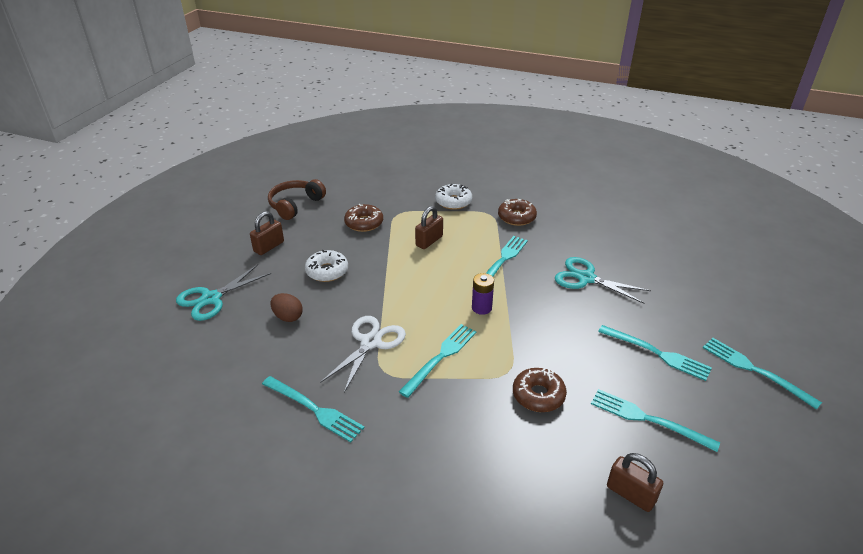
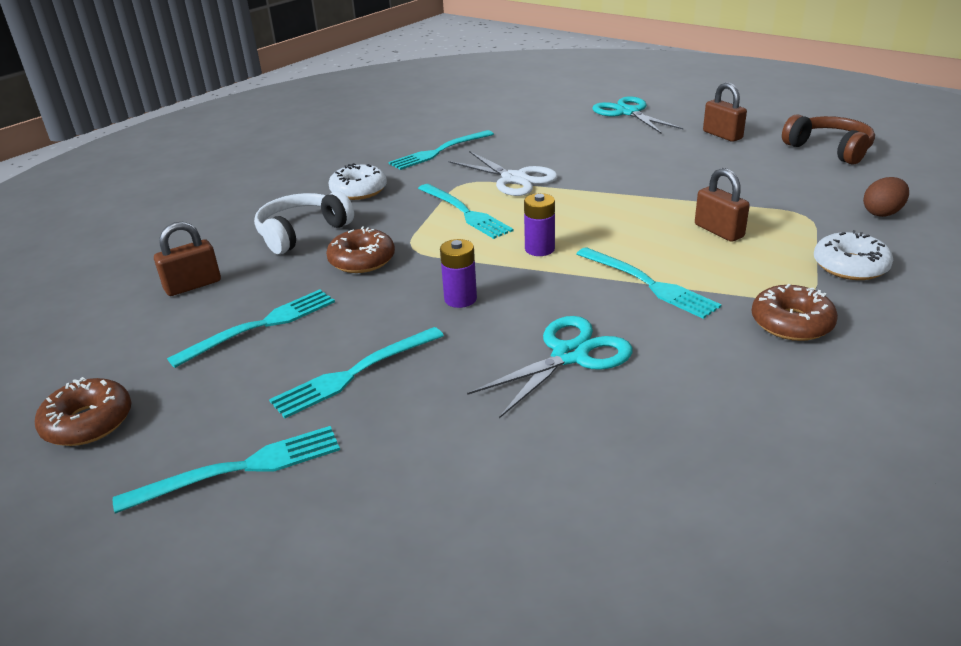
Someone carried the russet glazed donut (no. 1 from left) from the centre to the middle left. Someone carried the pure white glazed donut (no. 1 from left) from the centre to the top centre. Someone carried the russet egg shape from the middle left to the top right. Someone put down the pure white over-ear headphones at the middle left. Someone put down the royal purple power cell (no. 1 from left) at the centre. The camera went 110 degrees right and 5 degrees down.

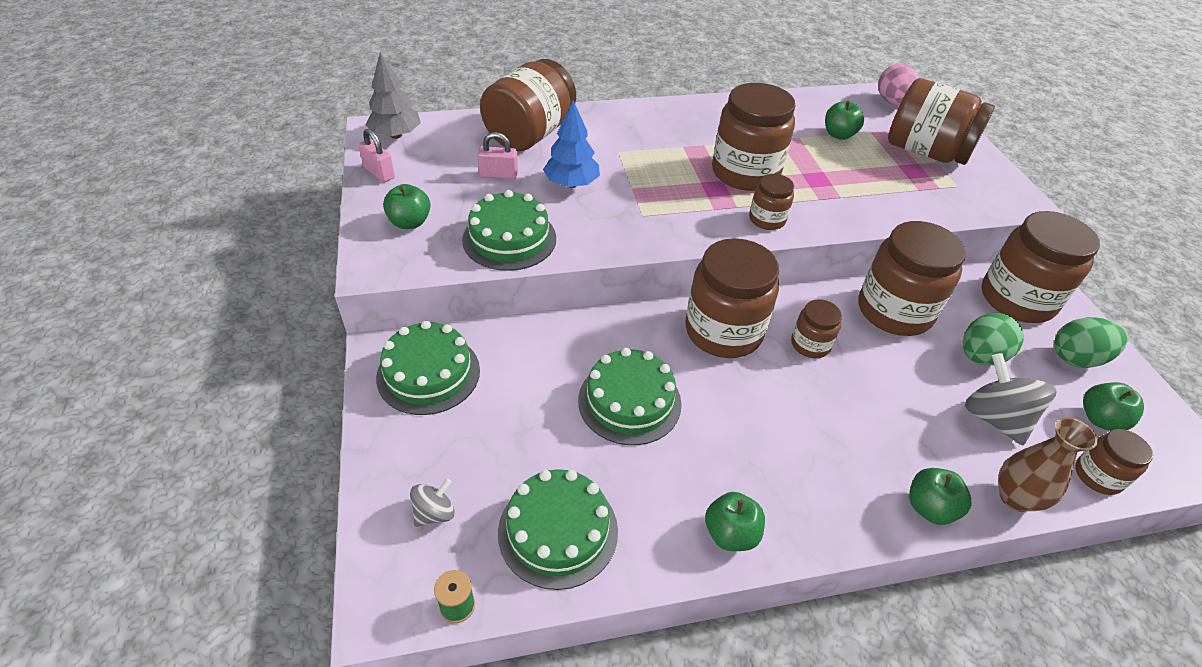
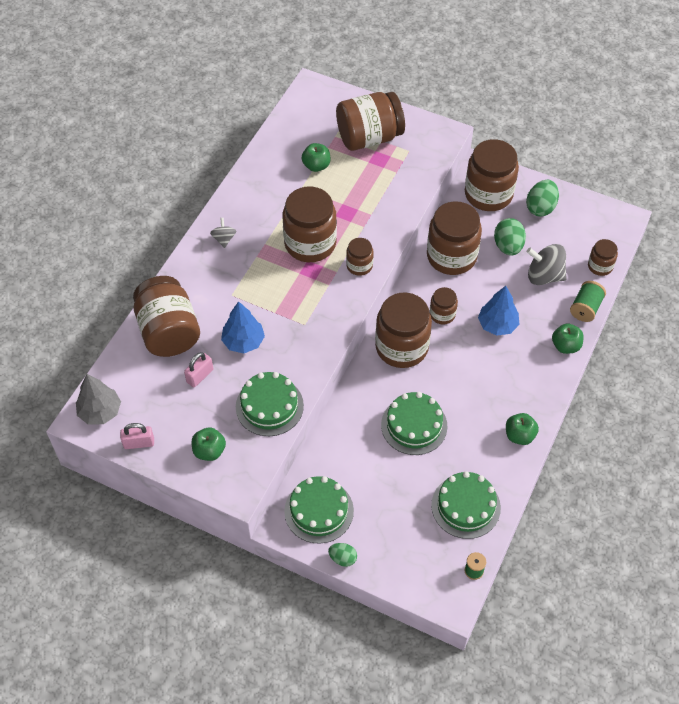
Someone took away the pink egg shape at the top right. Someone took away the emerald apple (no. 5 from left) at the middle right. Someone swapped the russet tall vase at the bottom right for the emerald bobbin (no. 2 from left) at the middle right. Someone carried the gray toy top (no. 1 from left) from the bottom centre to the top left. Someone put down the cobalt toy tree (no. 2 from left) at the middle right. Someone put down the emerald egg shape (no. 1 from left) at the bottom centre. The camera went 50 degrees left and 10 degrees up.

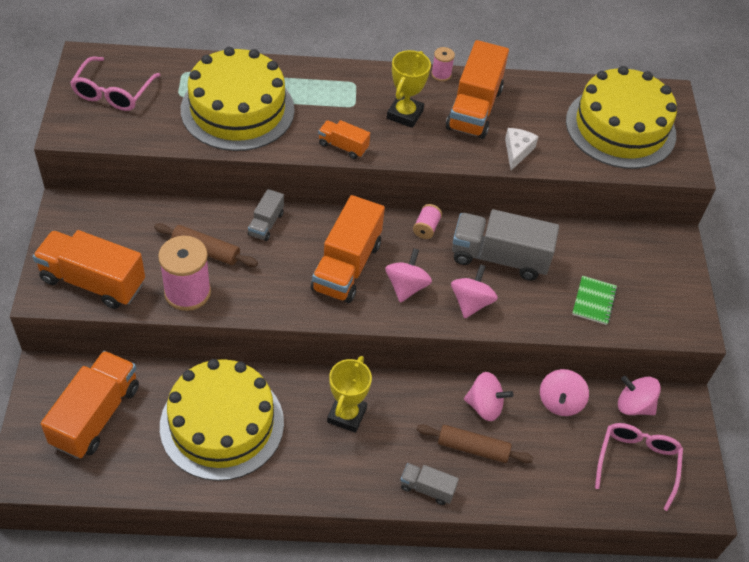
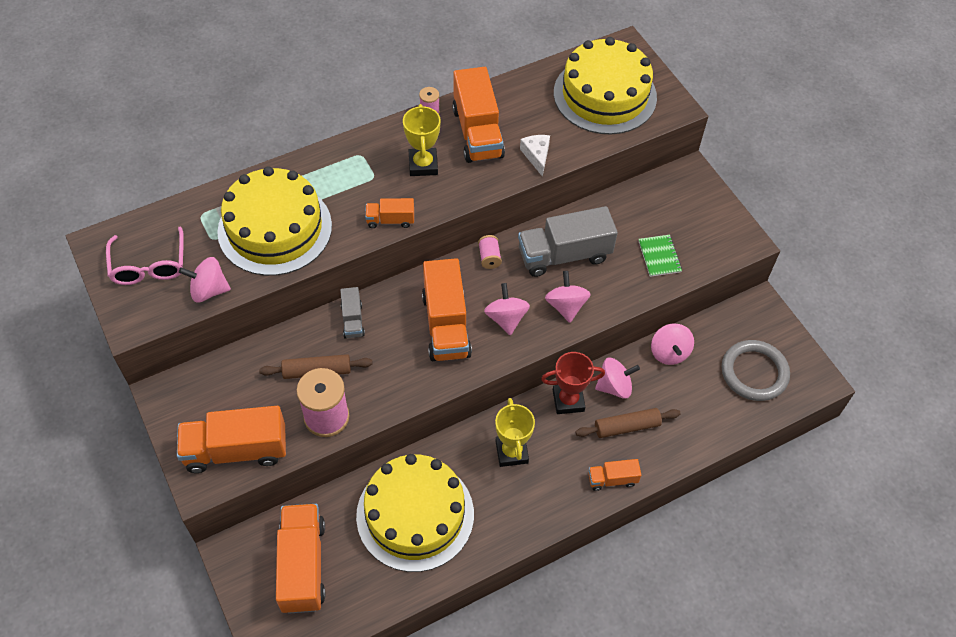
Someone carried the pink toy top (no. 5 from left in the first image) from the bottom right to the middle left. Someone swapped the pink spectacles (no. 2 from left) at the bottom right for the gray torus at the middle right. Someone repainted the gray truck (no. 2 from left) at the bottom centre, which became the orange truck (no. 6 from left) at the bottom centre. Someone put down the red prize cup at the centre. The camera went 25 degrees left and 5 degrees up.

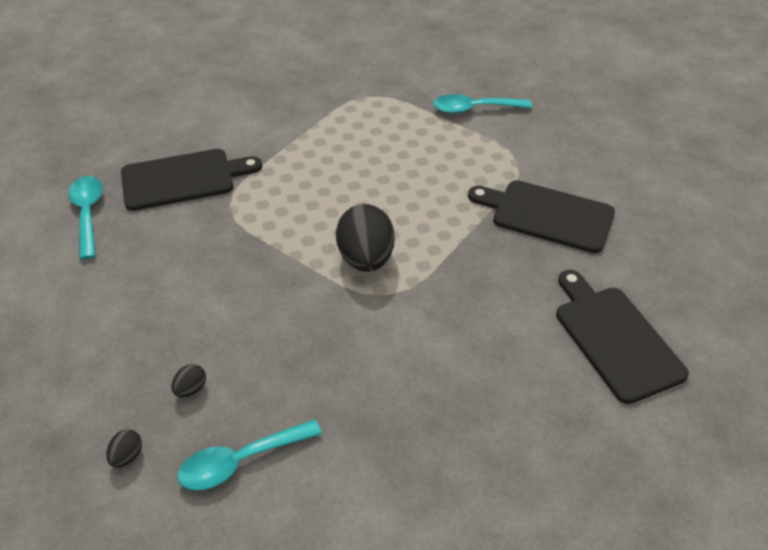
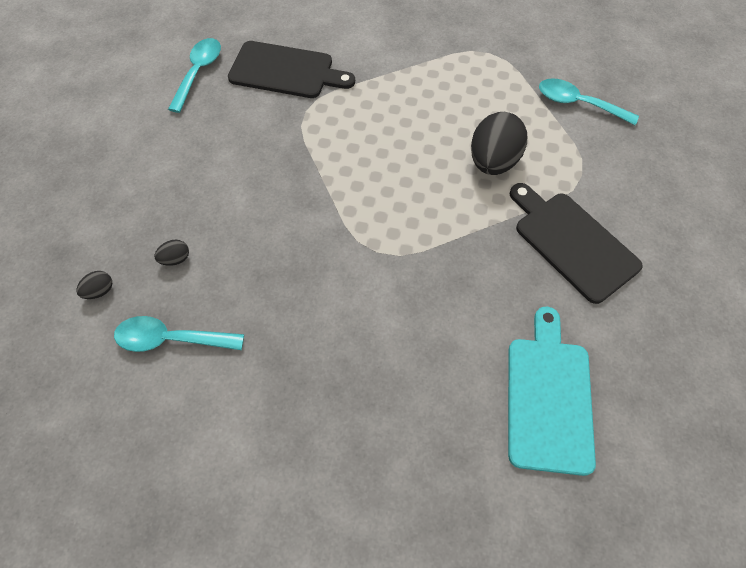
Someone carried the jet-black egg shape (no. 3 from left) from the centre to the top right. Someone repainted the jet-black bread board (no. 3 from left) at the middle right, which became the turquoise bread board at the bottom right. The camera went 30 degrees right and 15 degrees up.

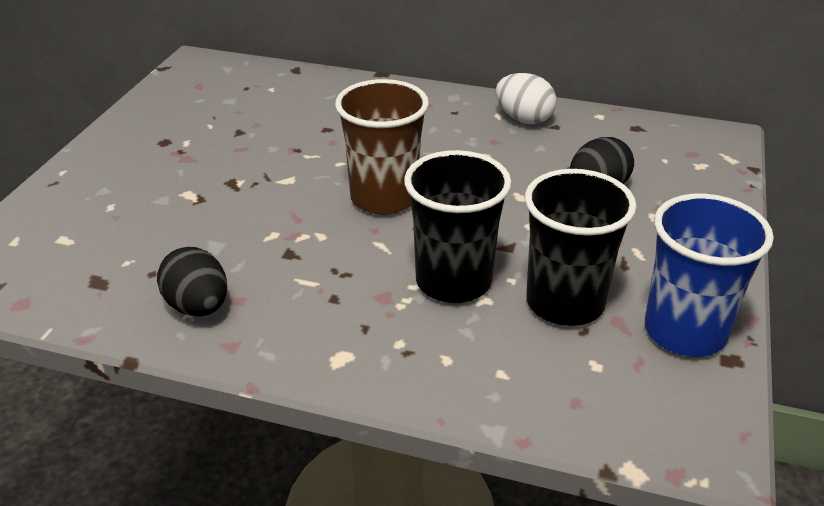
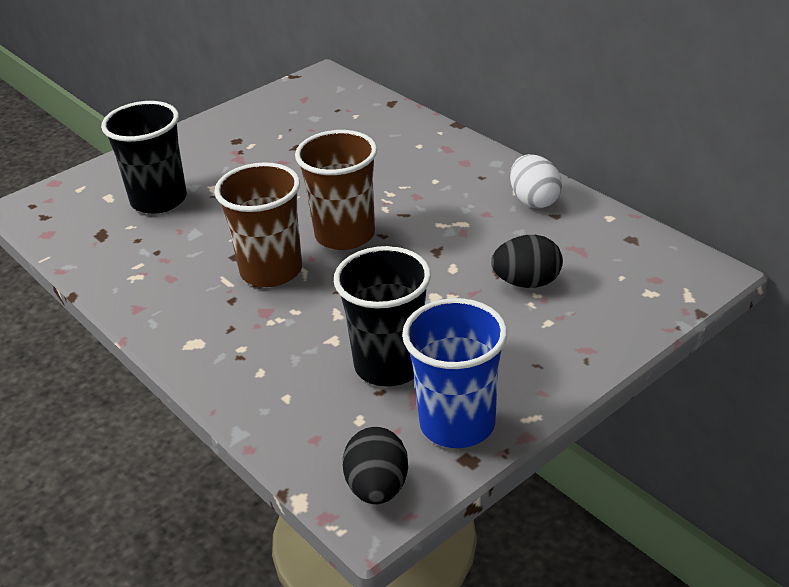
Someone carried the jet-black cup (no. 1 from left) from the centre to the top left. Someone carried the jet-black egg shape (no. 1 from left) from the middle left to the bottom centre. Someone put down the russet cup (no. 1 from left) at the middle left. The camera went 35 degrees right and 0 degrees up.

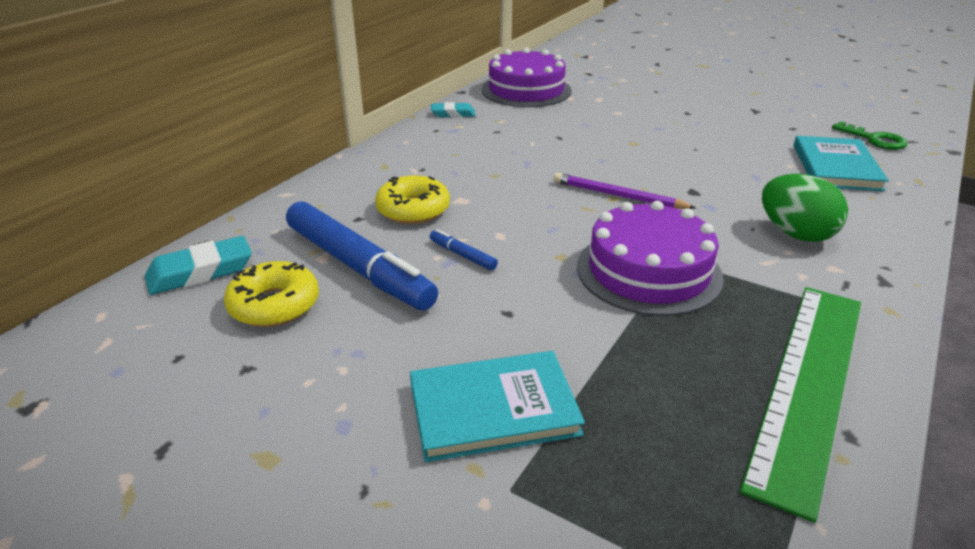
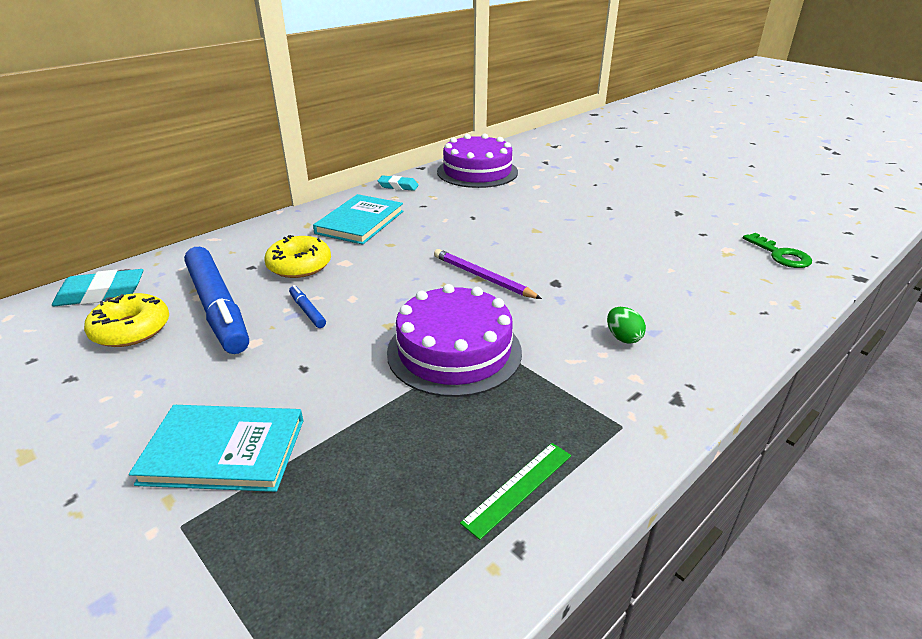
Someone carried the turquoise hardback (no. 2 from left) from the top right to the centre. Someone scaled the emerald egg shape at the middle right by 0.53. Someone scaled the emerald measuring stick at the bottom right by 0.43. The camera went 15 degrees right and 0 degrees up.

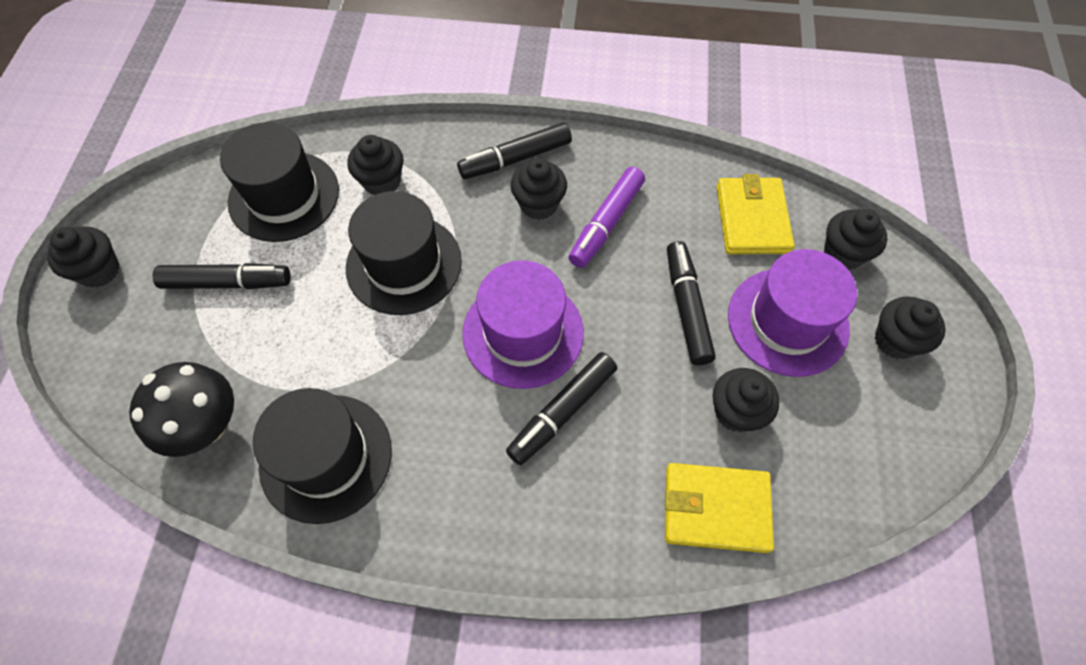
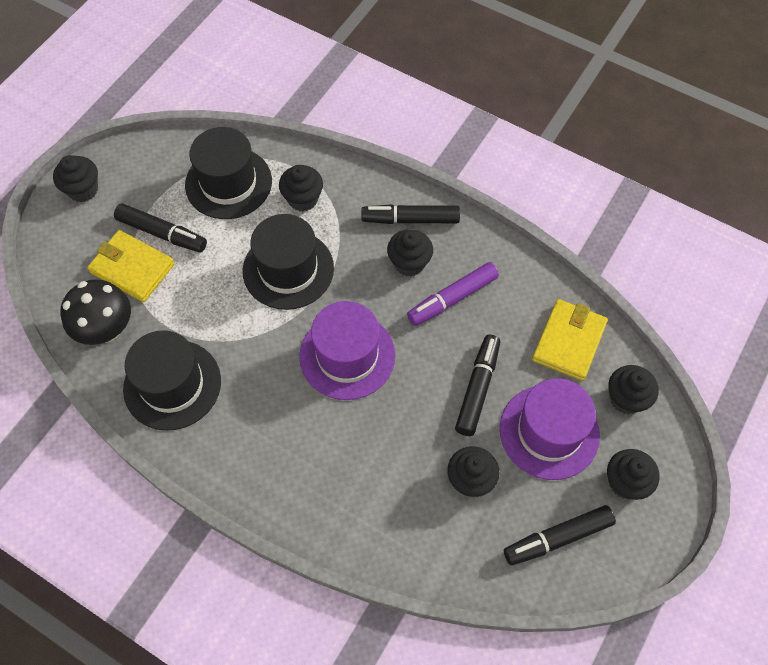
Someone carried the jet-black marker pen (no. 3 from left in the first image) from the centre to the bottom right. Someone carried the bright yellow wallet (no. 1 from left) from the bottom centre to the middle left. The camera went 25 degrees right and 0 degrees up.

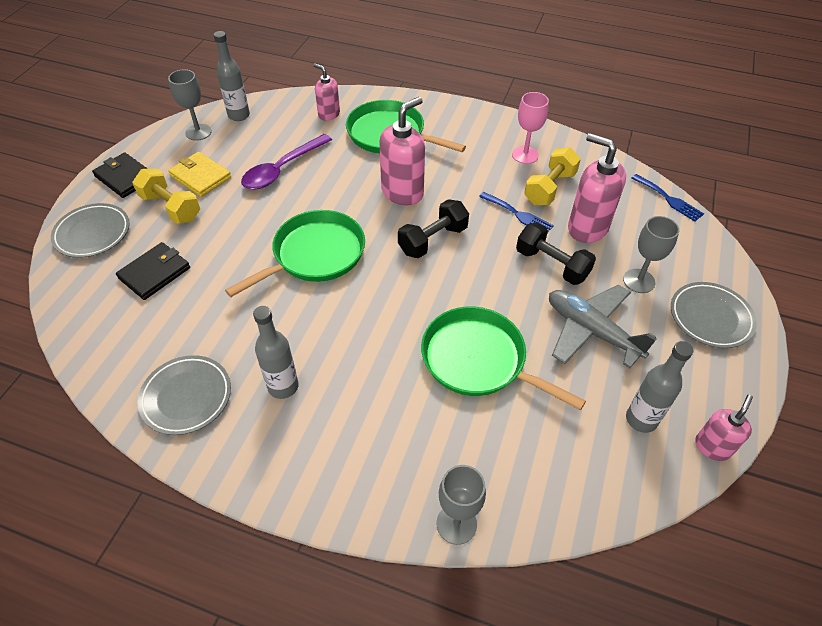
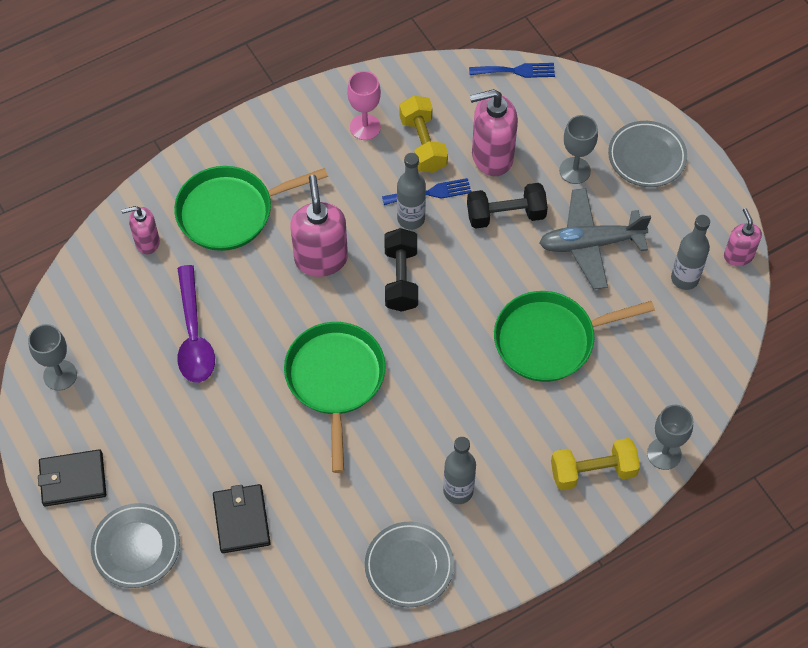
Someone carried the gray drink bottle (no. 1 from left) from the top left to the top centre. Someone took away the bright yellow wallet at the top left. Someone carried the bright yellow dumbbell (no. 1 from left in the first image) from the top left to the bottom right. The camera went 50 degrees left and 10 degrees up.

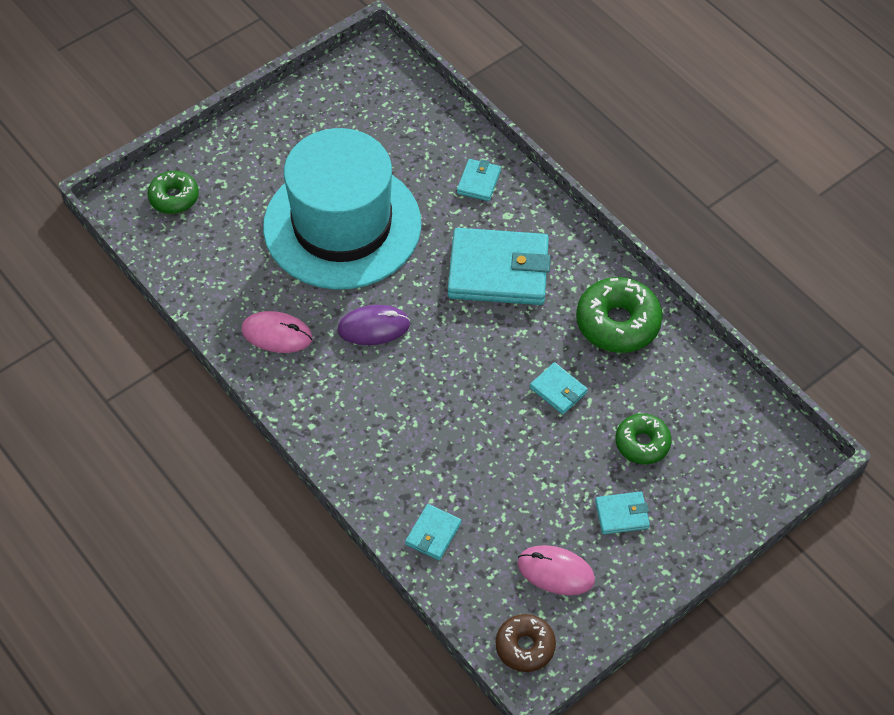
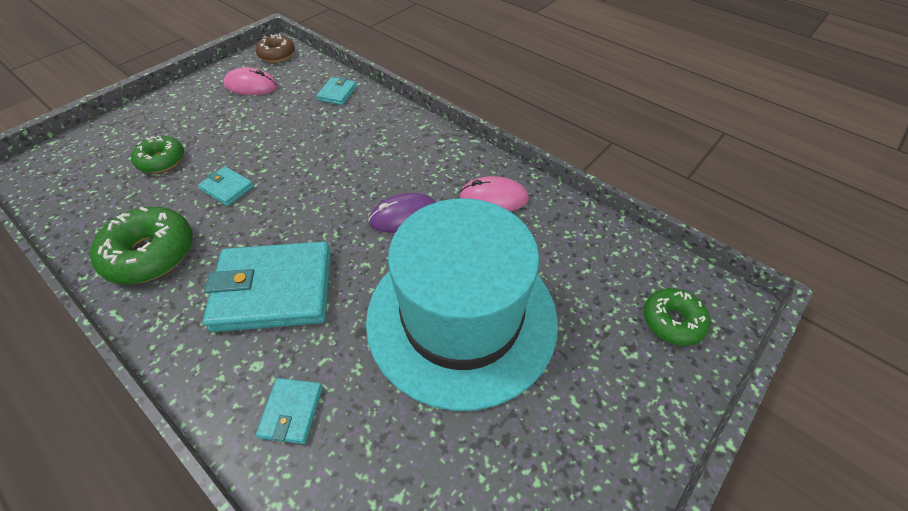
Someone took away the turquoise wallet (no. 5 from left) at the bottom right. The camera went 170 degrees right and 5 degrees down.

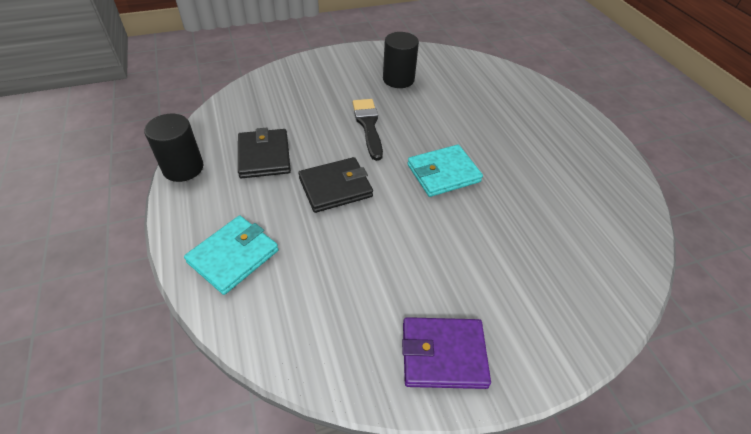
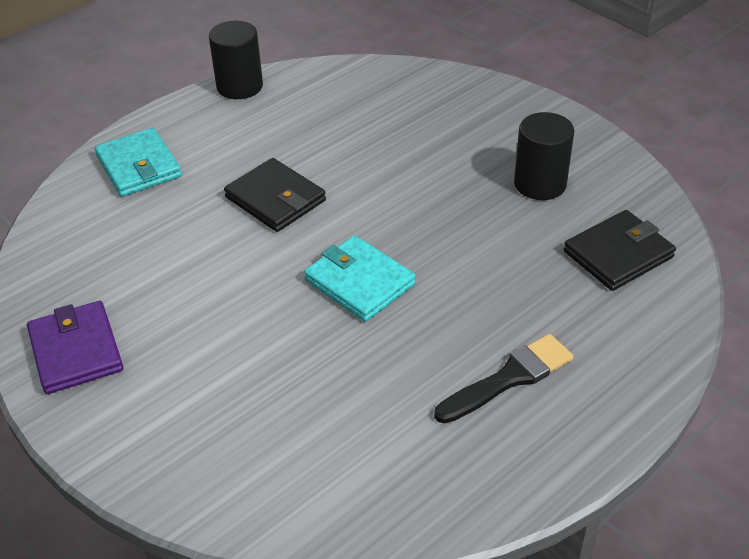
Someone carried the jet-black paint brush from the top centre to the bottom right. Someone carried the jet-black wallet (no. 1 from left in the first image) from the centre to the middle right. Someone rotated the turquoise wallet (no. 1 from left) at the middle left by 45 degrees clockwise. The camera went 70 degrees right and 5 degrees down.

